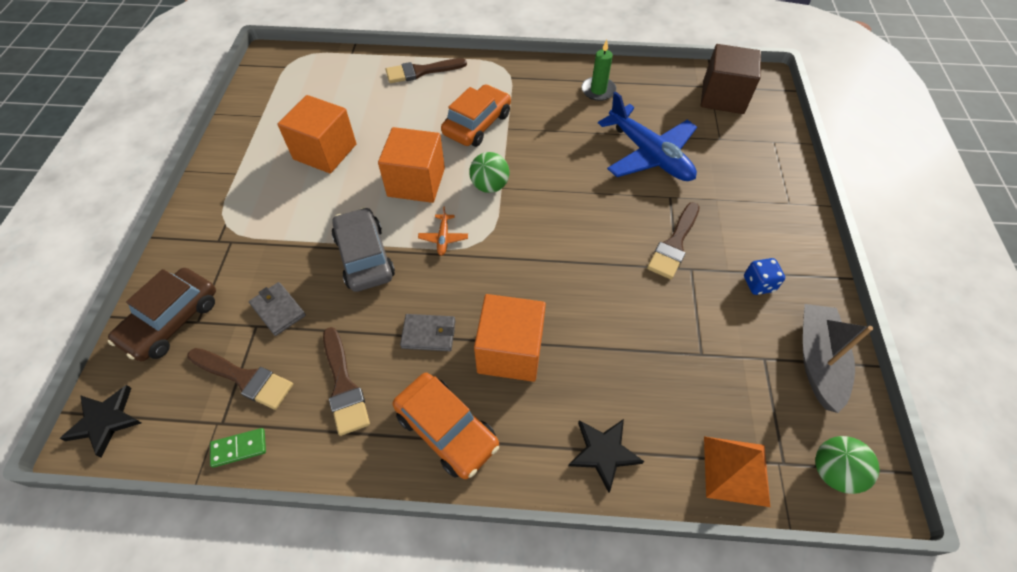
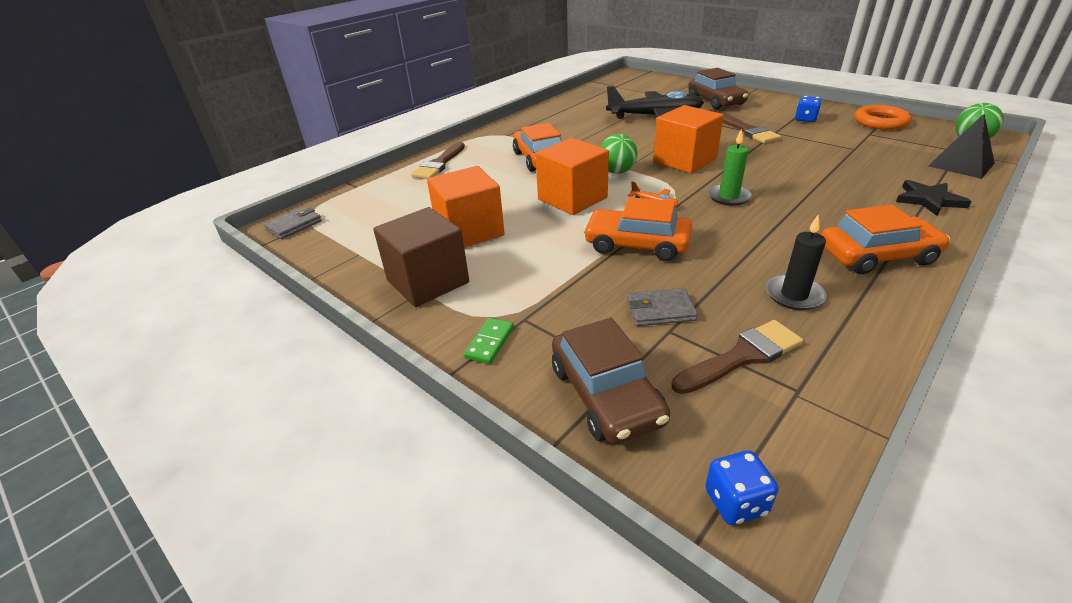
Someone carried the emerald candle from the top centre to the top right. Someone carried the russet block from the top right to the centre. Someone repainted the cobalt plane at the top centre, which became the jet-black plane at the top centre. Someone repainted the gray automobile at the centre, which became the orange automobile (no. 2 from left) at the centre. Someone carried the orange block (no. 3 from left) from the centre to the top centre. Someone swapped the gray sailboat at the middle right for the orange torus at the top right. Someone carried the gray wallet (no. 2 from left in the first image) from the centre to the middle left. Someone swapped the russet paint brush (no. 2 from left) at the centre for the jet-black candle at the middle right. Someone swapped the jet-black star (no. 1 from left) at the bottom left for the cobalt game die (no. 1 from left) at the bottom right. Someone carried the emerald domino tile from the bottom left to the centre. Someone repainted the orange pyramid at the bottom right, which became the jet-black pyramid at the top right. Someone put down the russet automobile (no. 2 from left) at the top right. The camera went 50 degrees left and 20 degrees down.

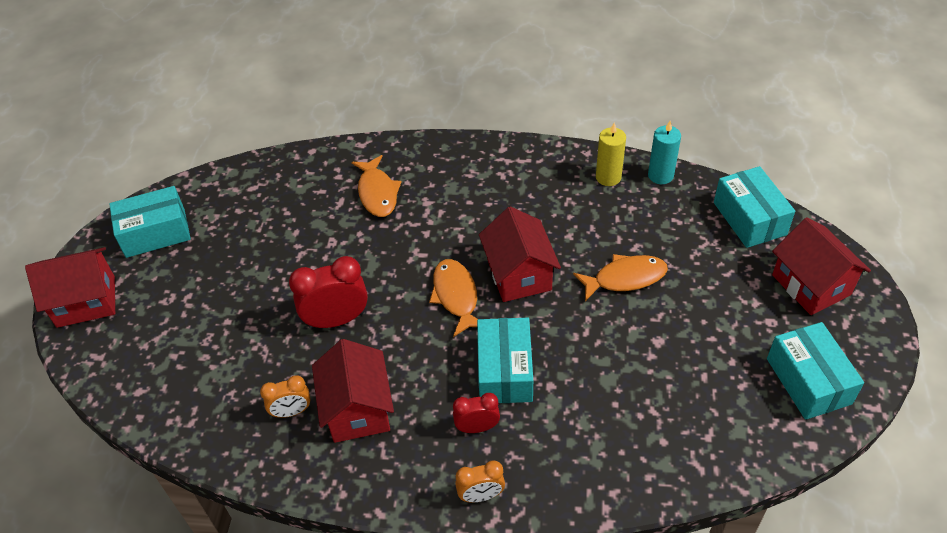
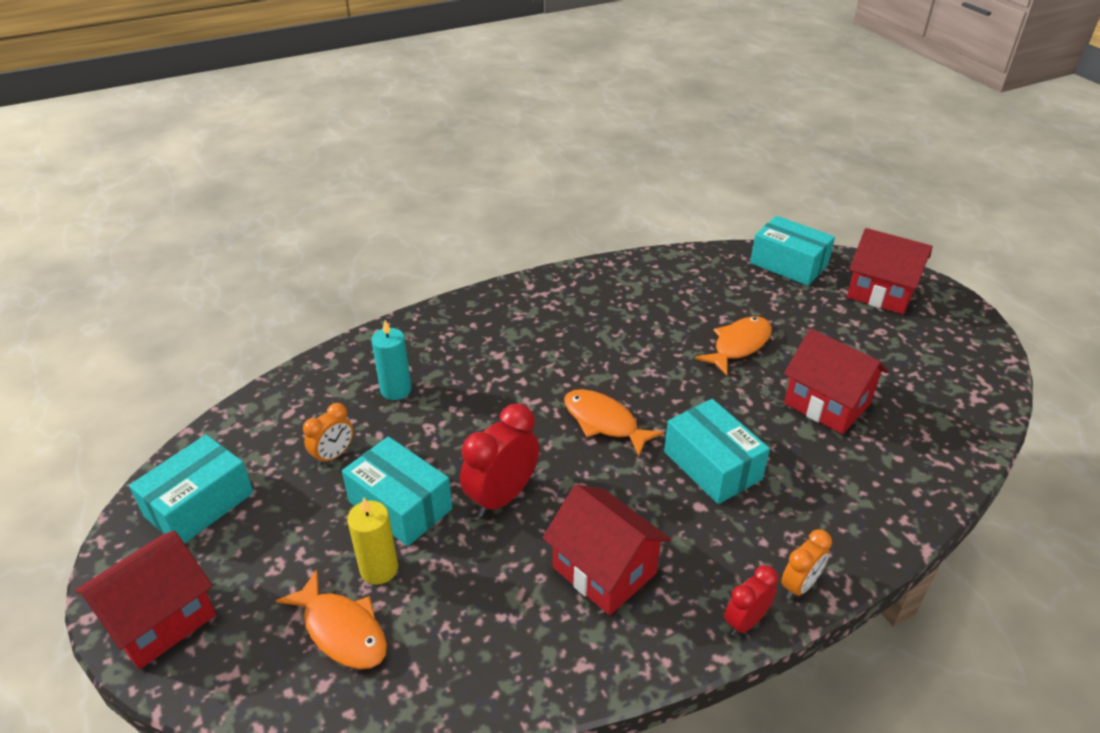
Someone carried the turquoise candle from the top right to the centre. Someone carried the bright yellow candle from the top centre to the bottom centre. Someone carried the orange toy fish (no. 1 from left) from the centre to the bottom left. Someone carried the red house (no. 3 from left) from the centre to the middle right. Someone carried the turquoise box (no. 4 from left in the first image) from the bottom right to the bottom centre. Someone carried the orange bedside clock (no. 1 from left) from the bottom left to the middle left. Someone carried the red bedside clock (no. 2 from left) from the bottom centre to the bottom right. The camera went 35 degrees left and 10 degrees down.

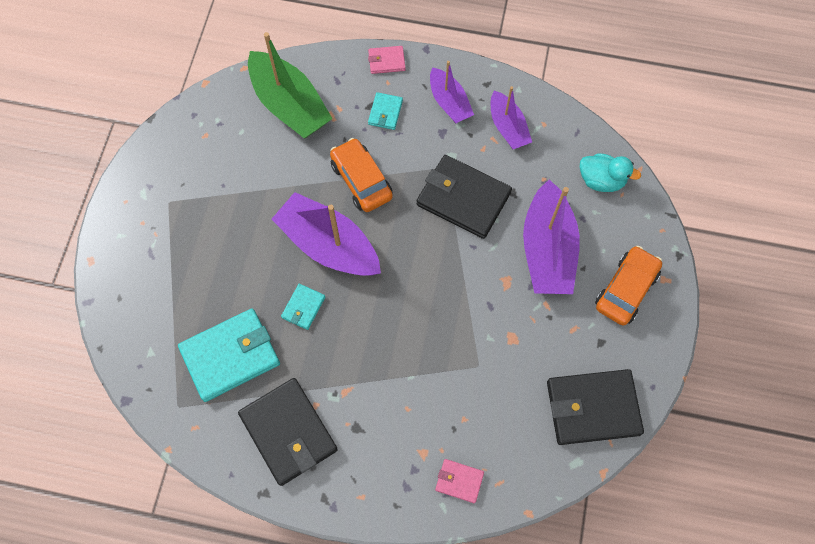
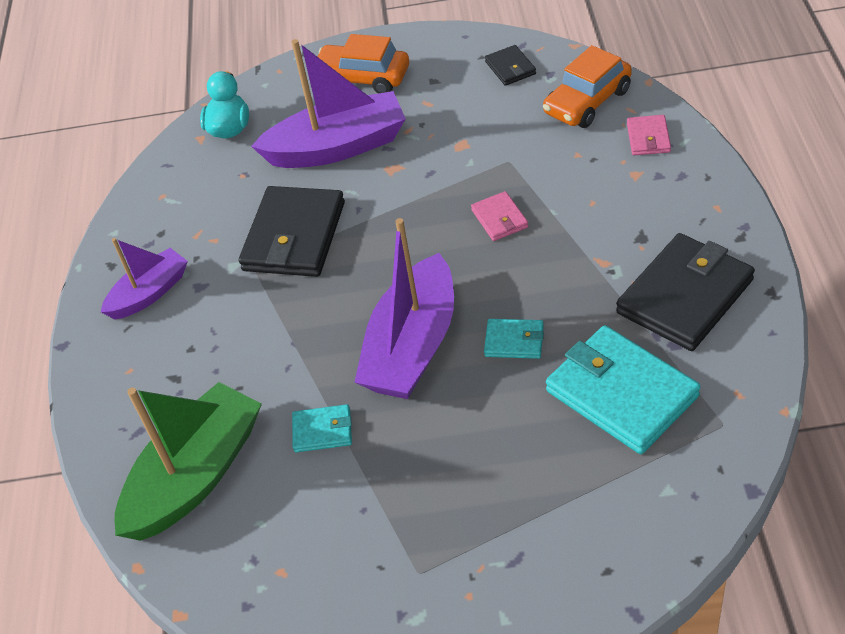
Someone carried the pink wallet (no. 1 from left) from the top centre to the centre. Someone took away the royal purple sailboat (no. 3 from left) at the top centre. Someone carried the turquoise wallet (no. 3 from left in the first image) from the top centre to the bottom centre. Someone carried the orange automobile (no. 1 from left in the first image) from the top centre to the top right. Someone scaled the jet-black wallet (no. 3 from left in the first image) at the bottom right by 0.48. The camera went 100 degrees left and 20 degrees down.

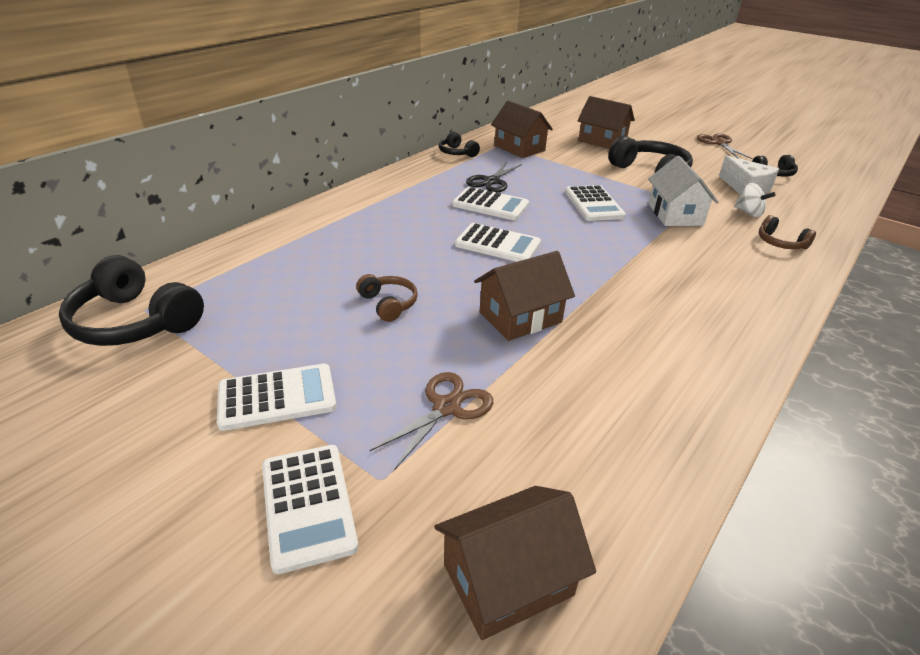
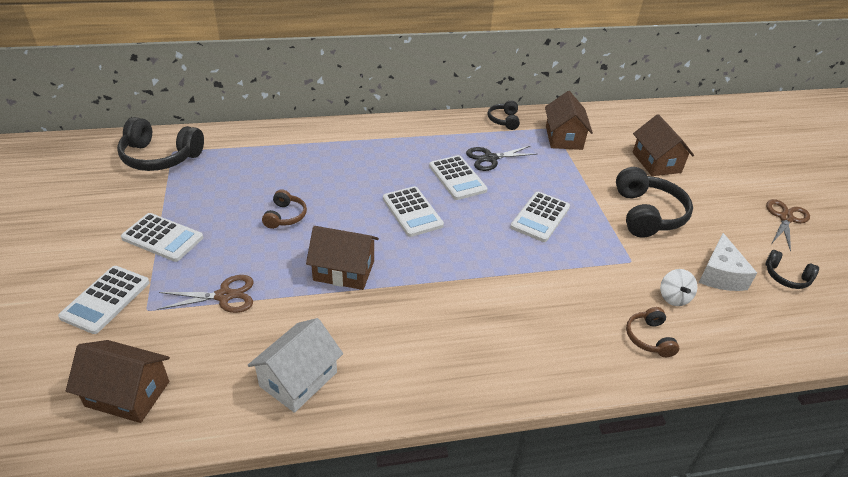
Someone carried the pure white house from the top right to the bottom centre. Someone rotated the jet-black over-ear headphones (no. 1 from left) at the middle left by 60 degrees counterclockwise. The camera went 40 degrees right and 5 degrees up.

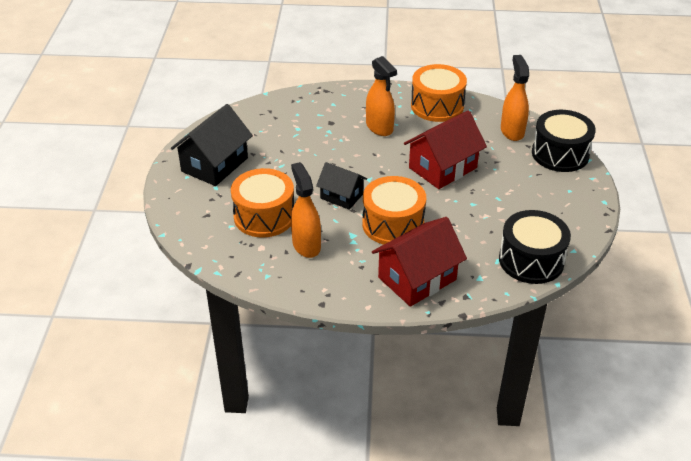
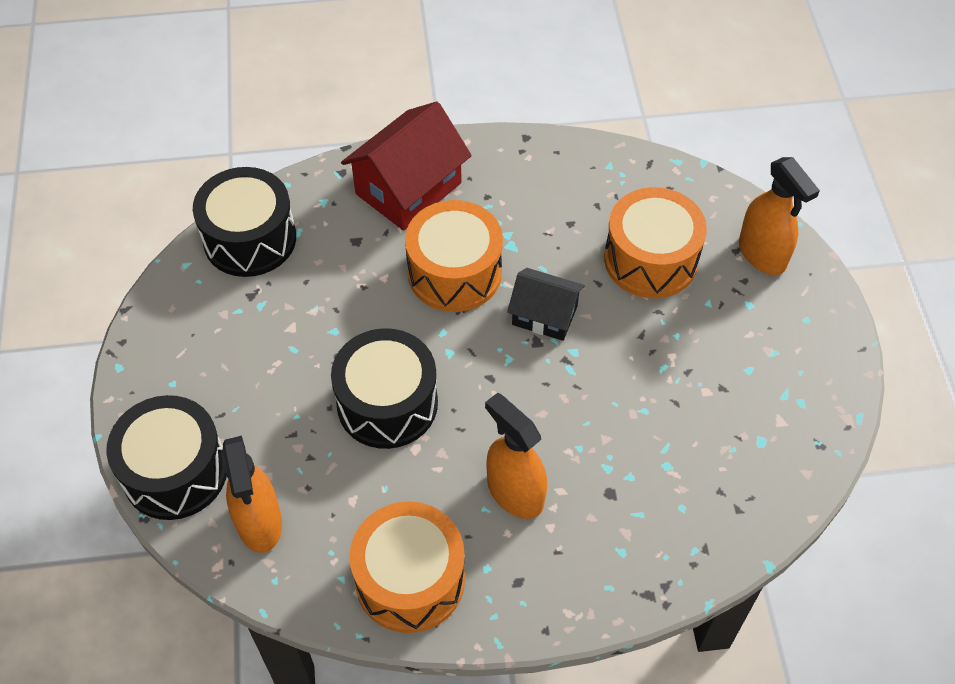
Someone took away the jet-black house (no. 1 from left) at the top left. Someone swapped the red house (no. 2 from left) at the top centre for the jet-black snare drum (no. 3 from left) at the centre. Someone carried the orange sprayer (no. 1 from left in the first image) from the centre to the top right. The camera went 170 degrees right and 15 degrees up.

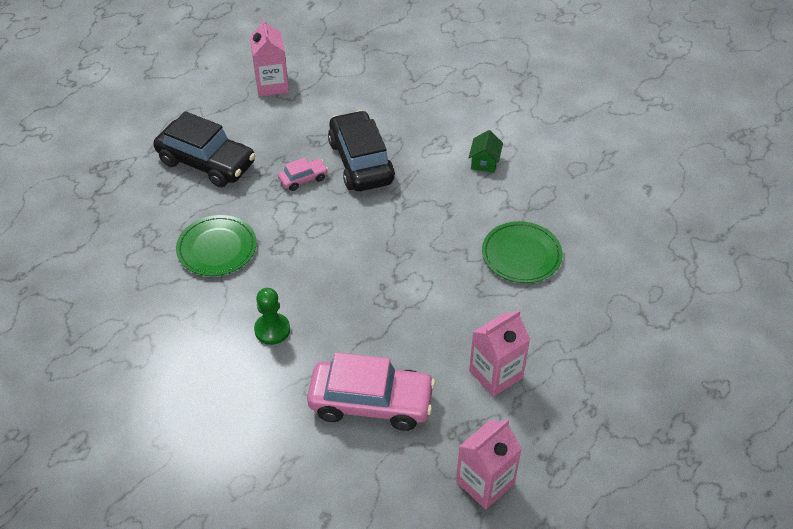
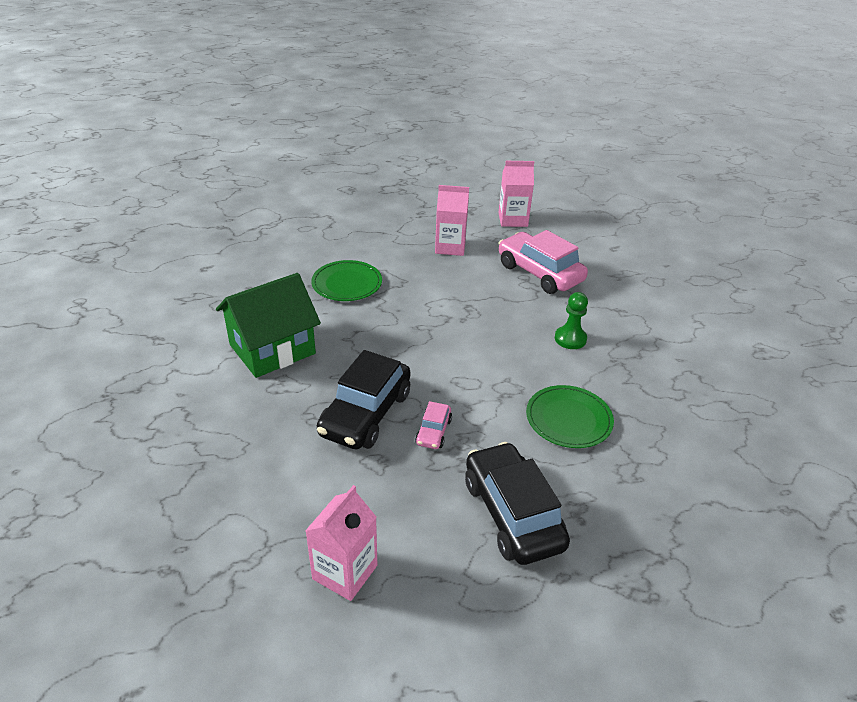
Someone scaled the emerald house at the top centre by 2.38. Someone rotated the pink automobile (no. 1 from left) at the top centre by 90 degrees counterclockwise. The camera went 140 degrees left and 10 degrees down.

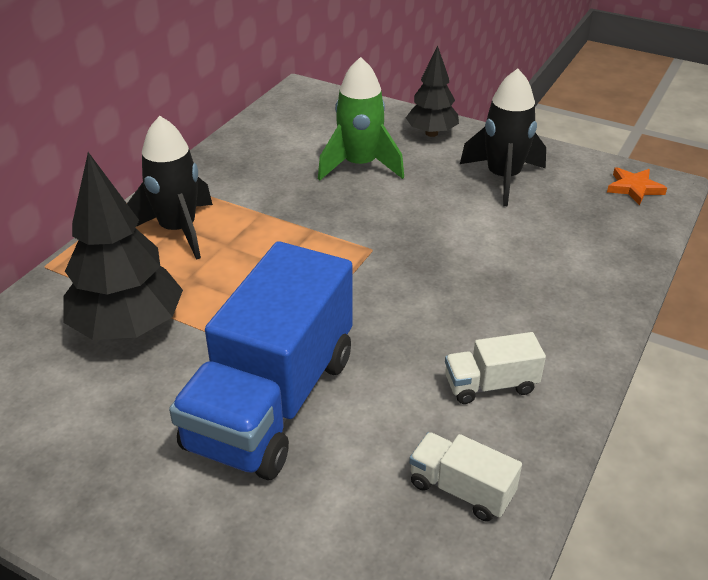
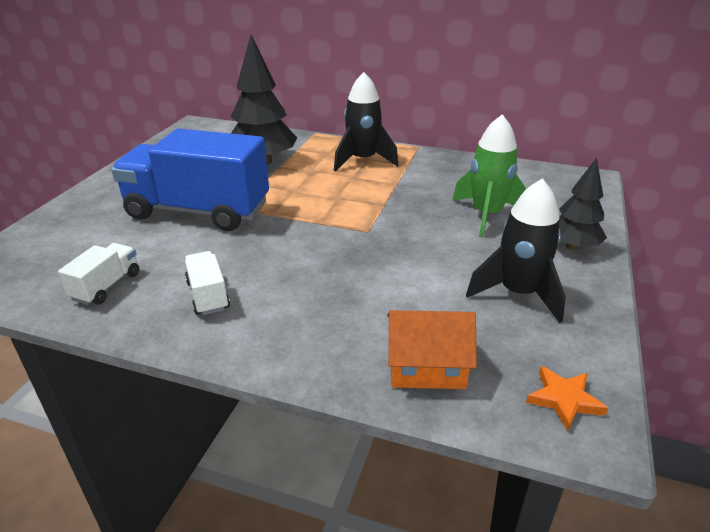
Someone put down the orange house at the centre. The camera went 80 degrees right and 5 degrees down.

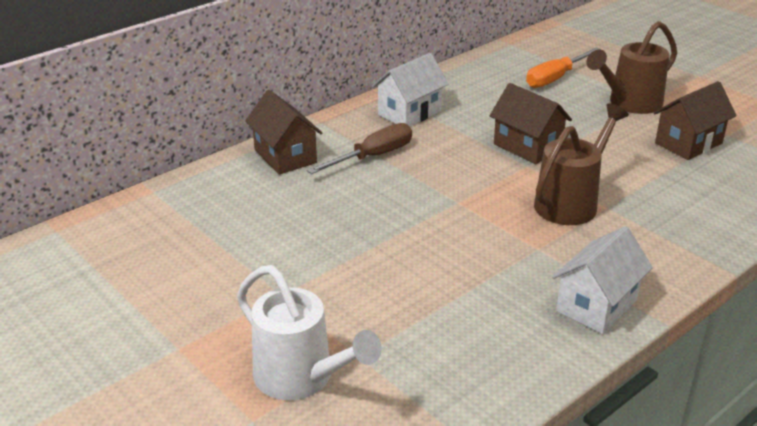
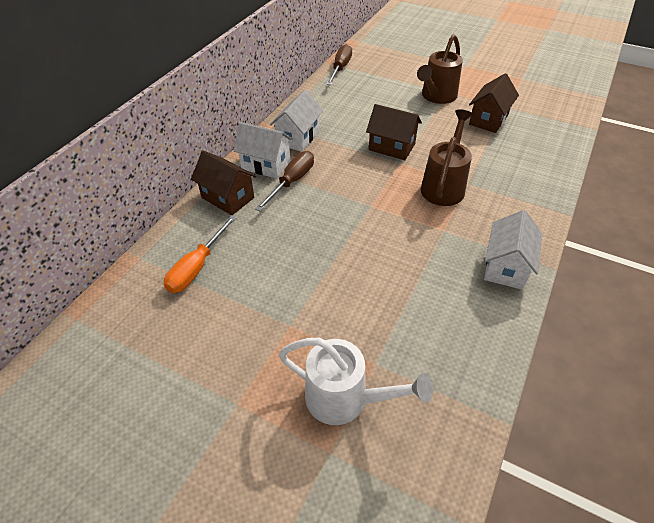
Someone carried the orange screwdriver from the top right to the middle left. Someone put down the russet screwdriver (no. 2 from left) at the top centre. Someone put down the pure white house (no. 1 from left) at the top centre. The camera went 20 degrees left and 15 degrees up.

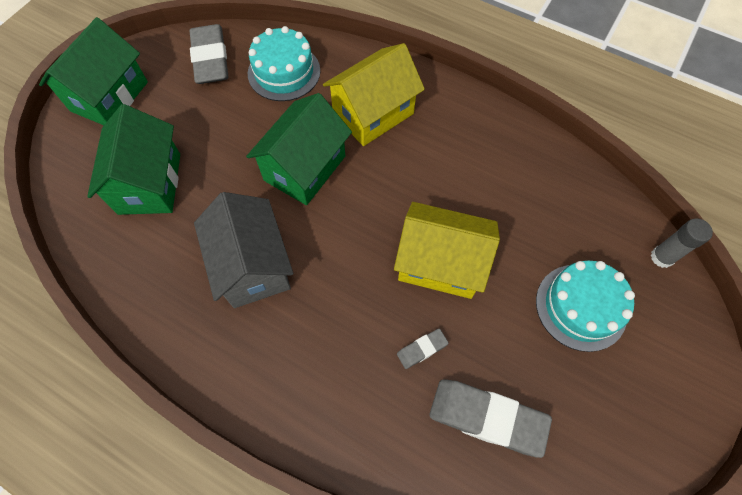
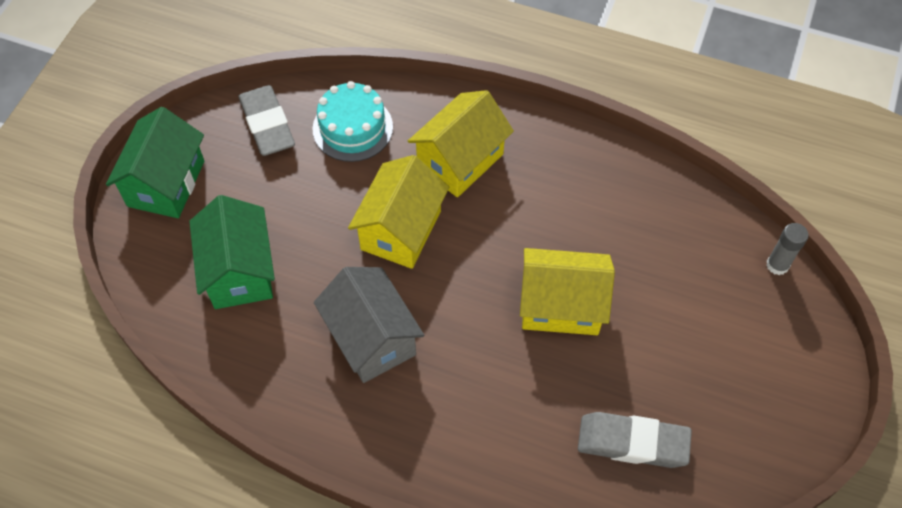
Someone repainted the emerald house (no. 3 from left) at the top centre, which became the bright yellow house (no. 1 from left) at the centre. Someone took away the turquoise cake (no. 2 from left) at the middle right. Someone took away the gray gum eraser (no. 2 from left) at the bottom centre. The camera went 10 degrees left and 5 degrees down.

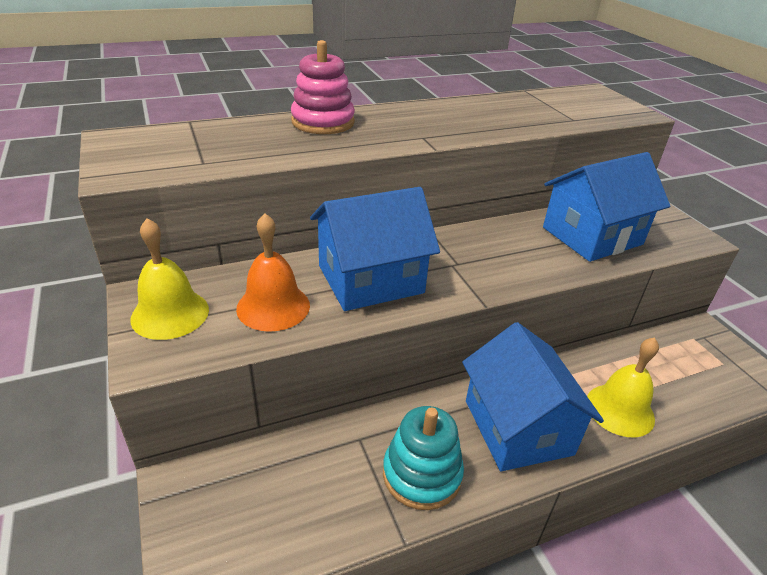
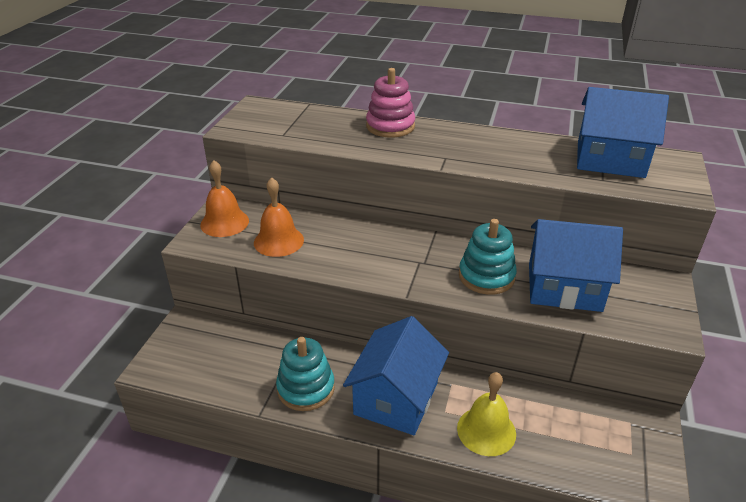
Someone carried the cobalt house (no. 1 from left in the first image) from the centre to the top right. Someone repainted the bright yellow hand bell (no. 1 from left) at the middle left, which became the orange hand bell (no. 1 from left) at the middle left. Someone put down the turquoise ring stacker (no. 2 from left) at the centre. The camera went 40 degrees right and 0 degrees up.

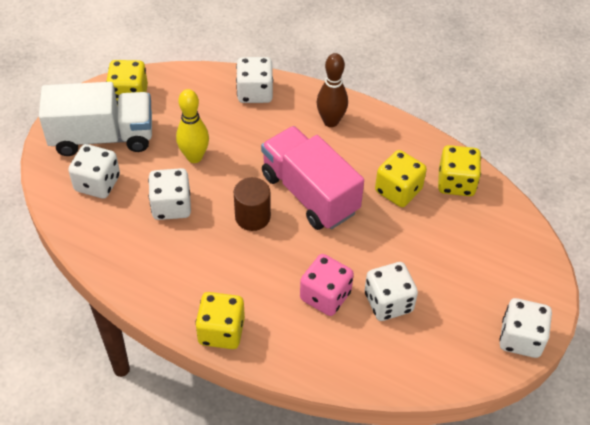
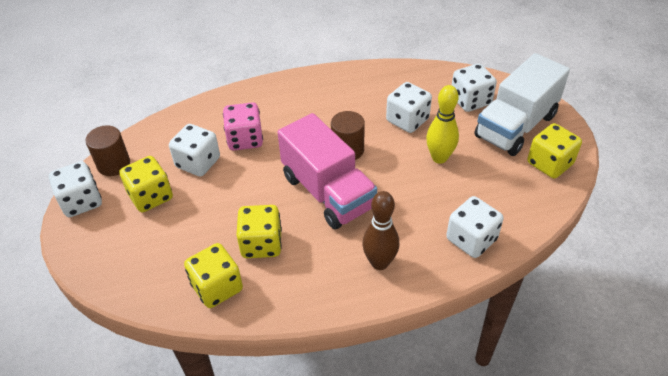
Someone rotated the pink truck at the centre by 45 degrees clockwise. Someone carried the bright yellow game die (no. 2 from left in the first image) from the bottom centre to the middle left. Someone put down the russet cylinder shape (no. 1 from left) at the middle left. The camera went 140 degrees right and 5 degrees down.

